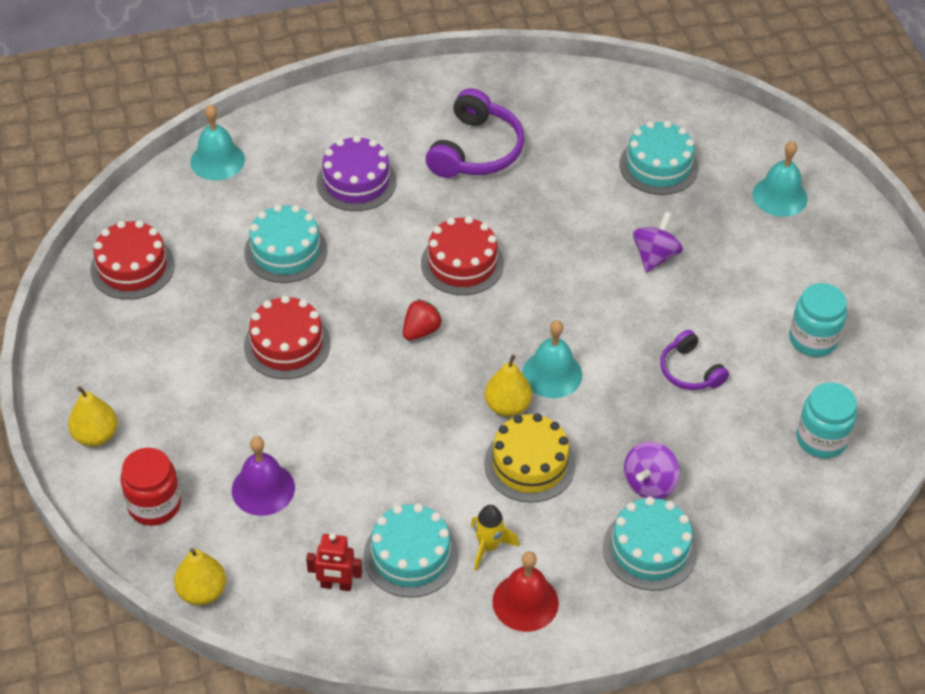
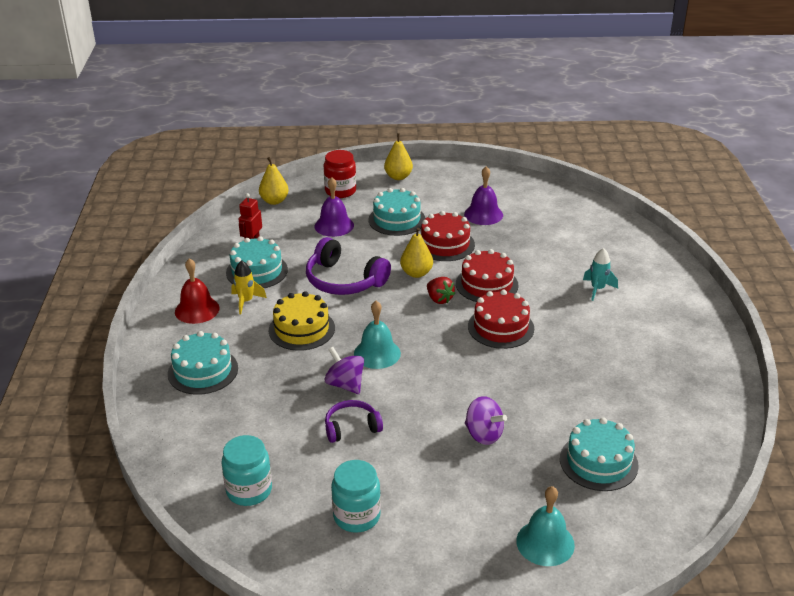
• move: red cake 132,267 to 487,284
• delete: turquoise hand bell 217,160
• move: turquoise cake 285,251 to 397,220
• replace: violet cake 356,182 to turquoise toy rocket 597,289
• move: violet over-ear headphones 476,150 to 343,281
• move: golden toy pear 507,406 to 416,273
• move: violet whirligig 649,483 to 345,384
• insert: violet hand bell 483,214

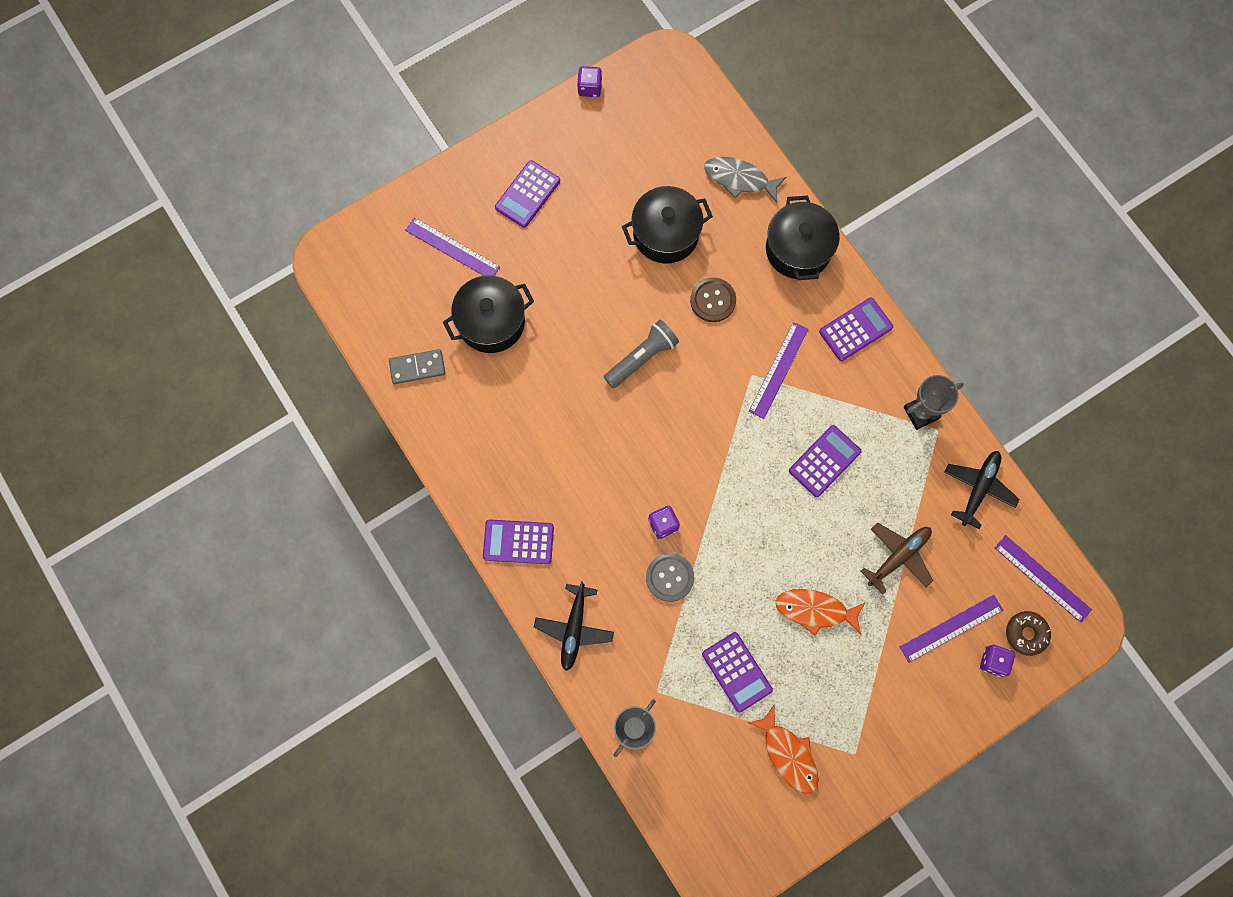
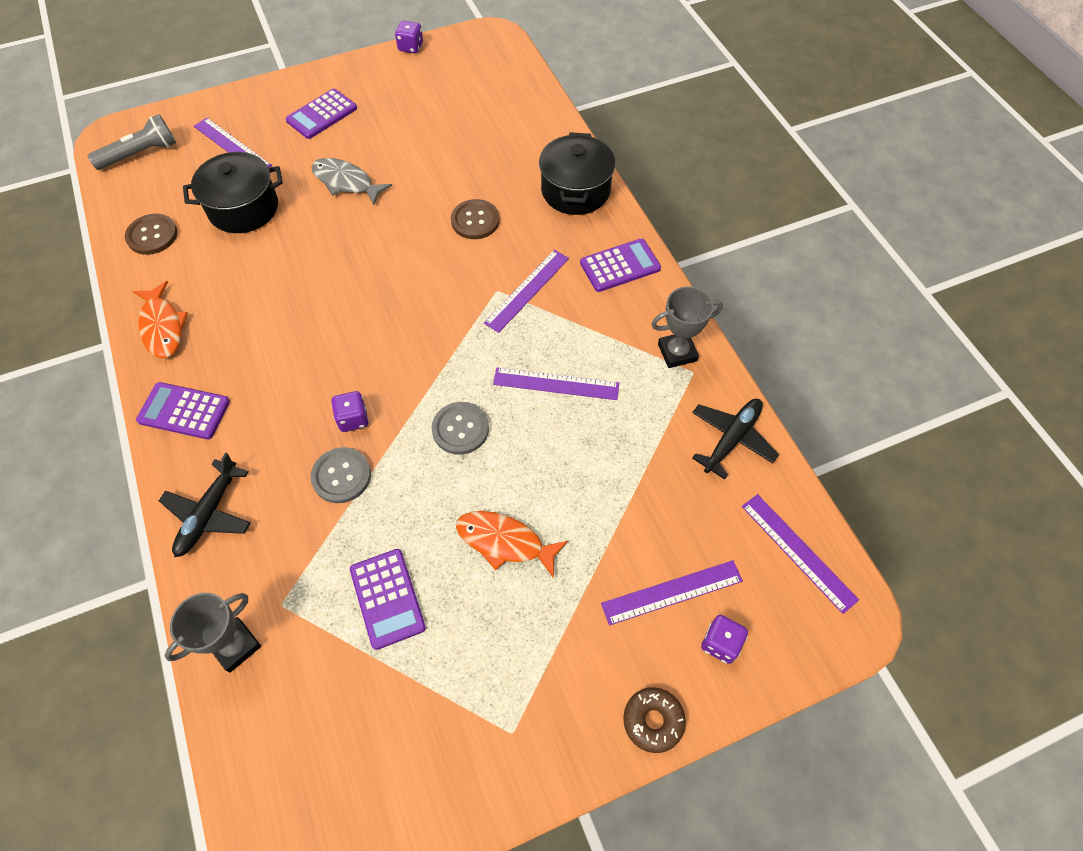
• replace: gray domino tile 417,367 to brown shirt button 152,235
• move: gray torch 642,358 to 140,154
• delete: ebony pot 666,234
• move: gray fish 739,179 to 346,182
• move: bright orange fish 788,754 to 162,327
• replace: violet adding machine 824,461 to violet ruler 556,383
• delete: brown aeroplane 898,557
• move: brown glazed donut 1026,634 to 653,721
• insert: gray shirt button 460,429

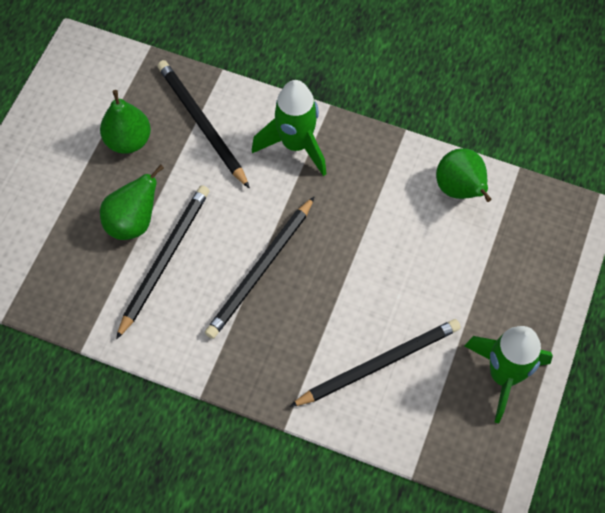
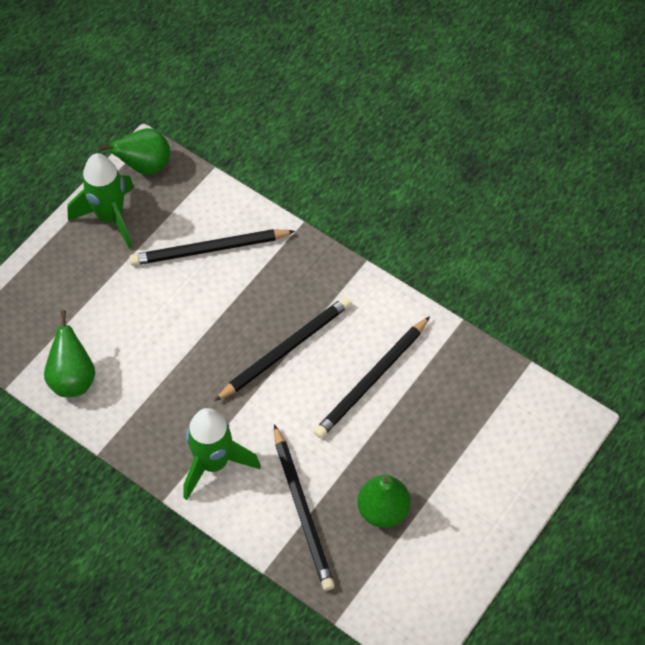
• move: leaf-green toy pear 133,222 to 145,166

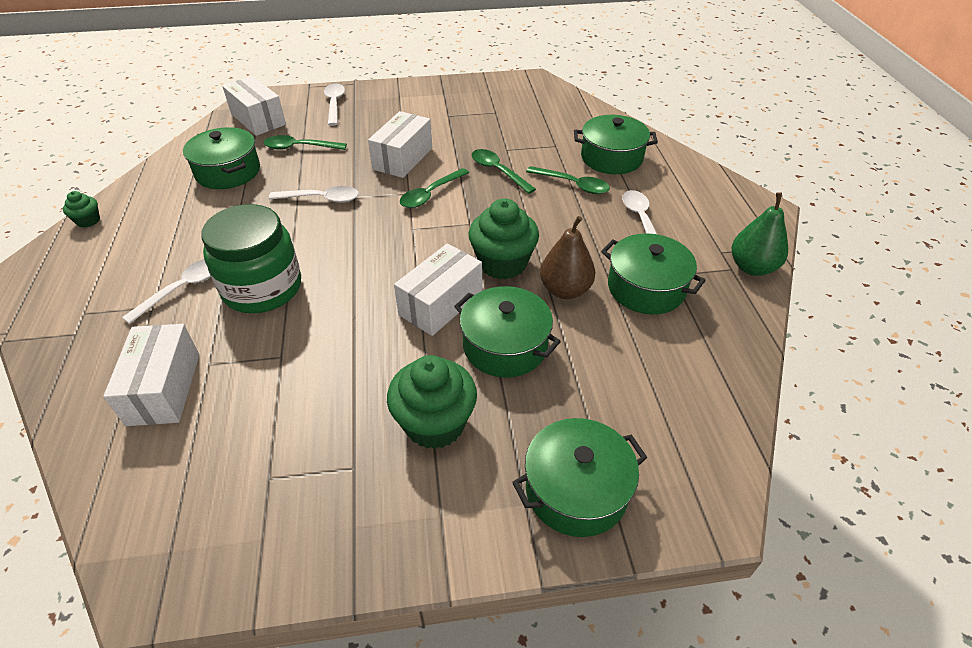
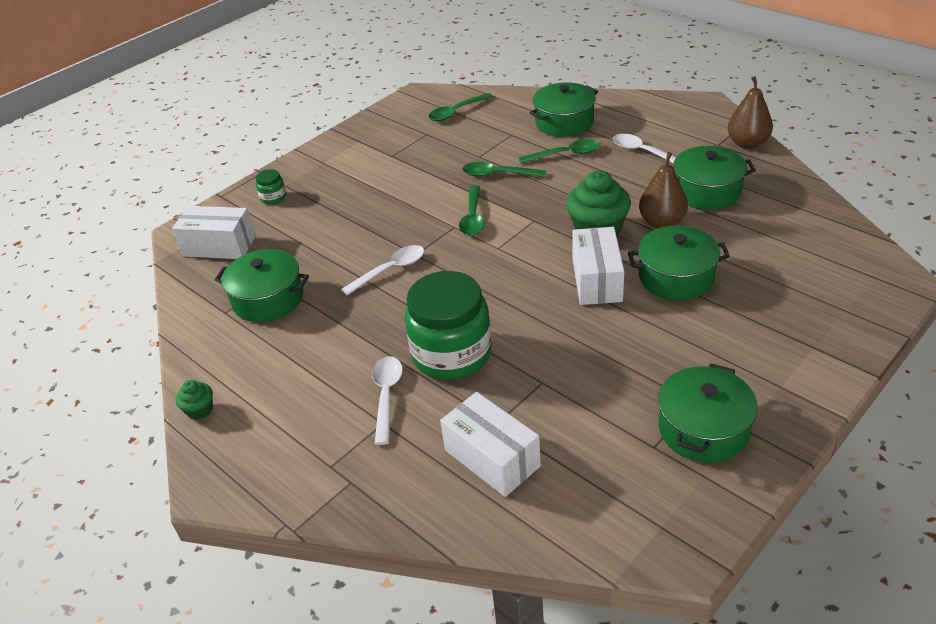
• move: leaf-green teaspoon 300,147 to 456,112
• replace: pure white teaspoon 334,104 to leaf-green jam jar 273,197
• delete: pure white package 403,158
• delete: leaf-green fairy cake 435,423
• move: leaf-green pot 576,490 to 703,429
• recolor: leaf-green toy pear 752,267 to brown toy pear 747,143

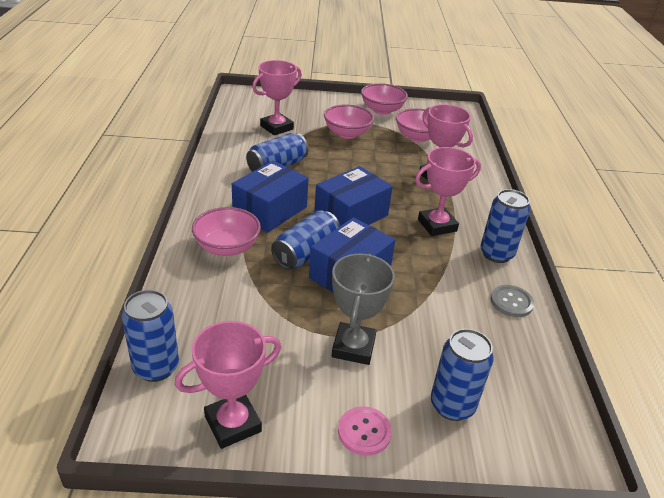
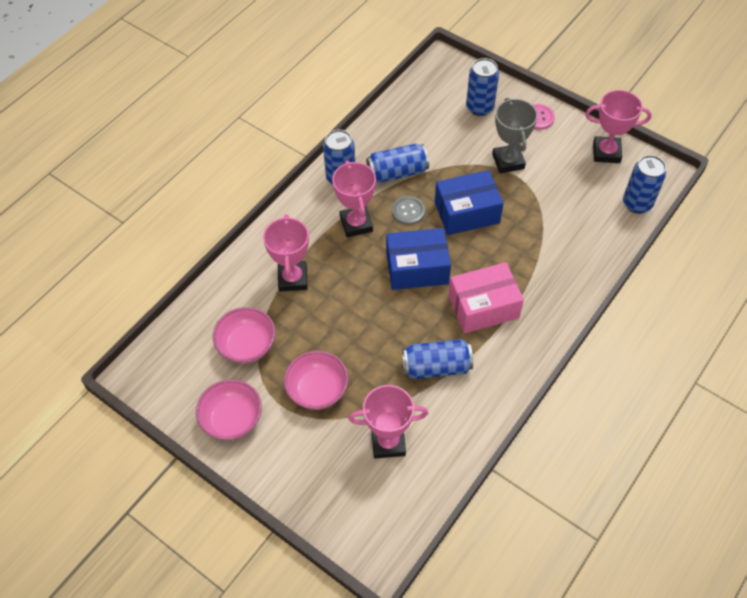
• delete: rosy bowl 227,247
• recolor: blue package 270,210 to rosy package 483,307
• move: blue can 306,253 to 397,172
• rotate: gray prize cup 353,347 = 508,161 60 degrees counterclockwise
• rotate: rosy prize cup 437,225 = 356,224 60 degrees clockwise
• move: gray shirt button 511,302 to 408,211

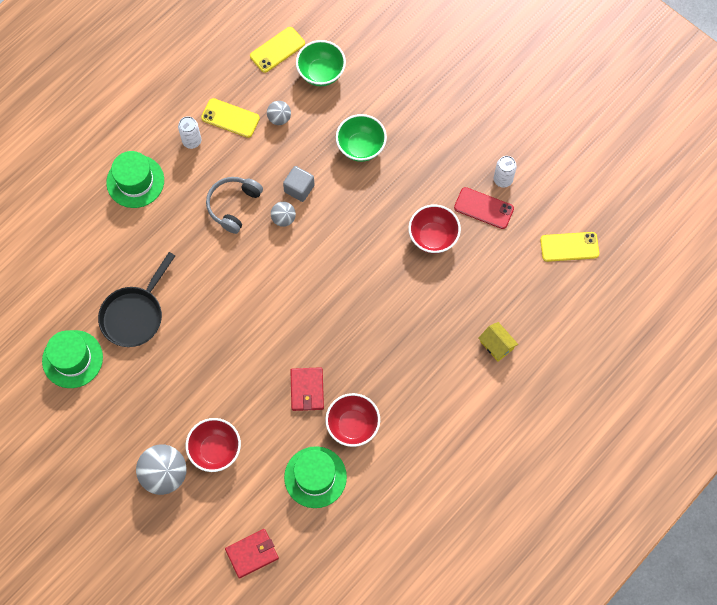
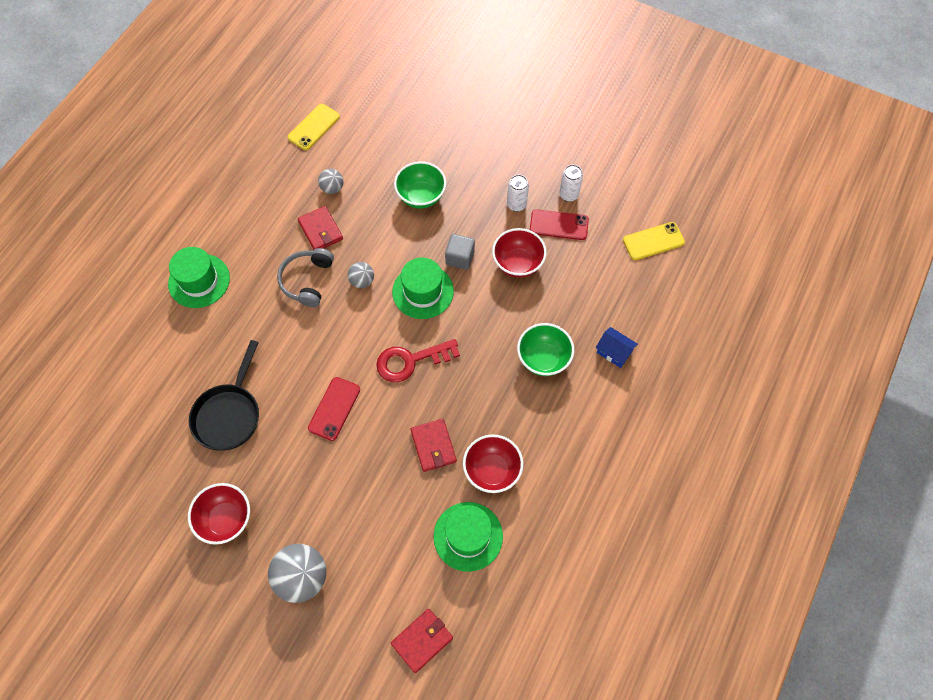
• move: leaf-green top hat 72,359 to 423,291
• move: pure white can 192,141 to 516,205
• move: red bowl 215,450 to 226,519
• delete: golden mobile phone 230,118
• move: gray cube 299,188 to 460,258
• move: leaf-green bowl 321,73 to 543,359
• recolor: golden toy house 496,345 to blue toy house 614,352
• insert: red card wallet 321,230
• insert: red mobile phone 334,409
• insert: red key 411,361

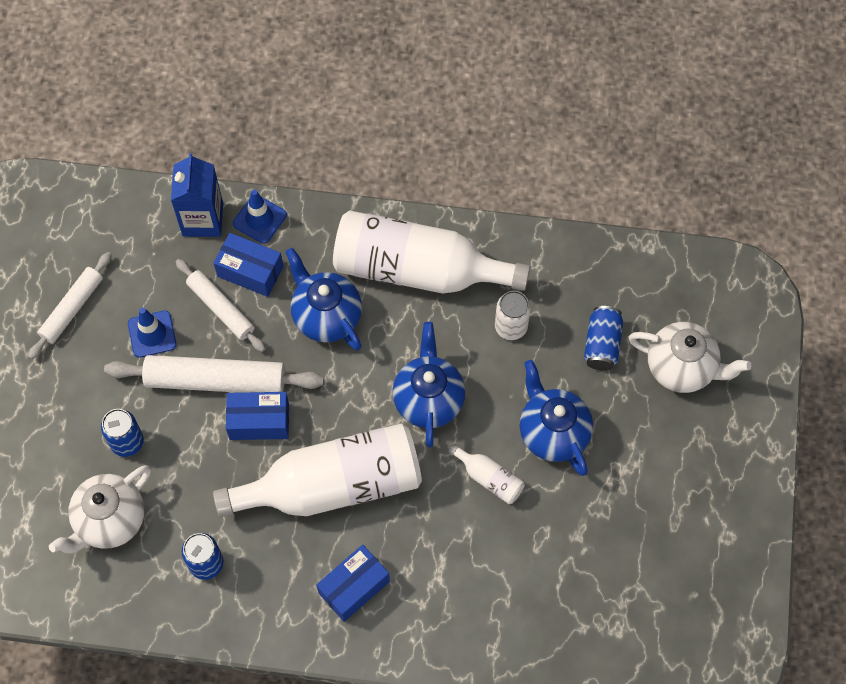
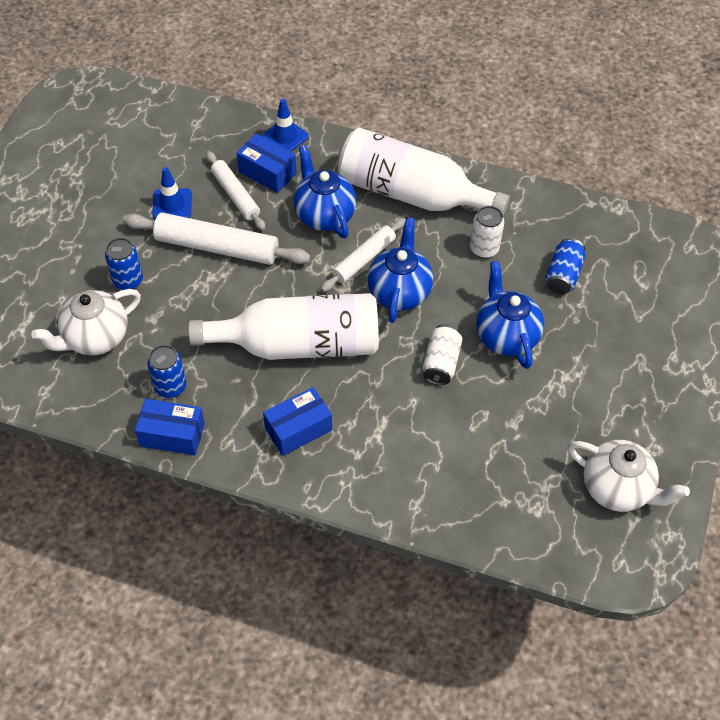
• move: pure white pastry roller 72,308 to 364,259
• delete: blue carton 202,219
• move: blue package 259,421 to 172,435
• replace: pure white bottle 489,478 to pure white can 441,362
• move: pure white china teapot 681,368 to 617,489

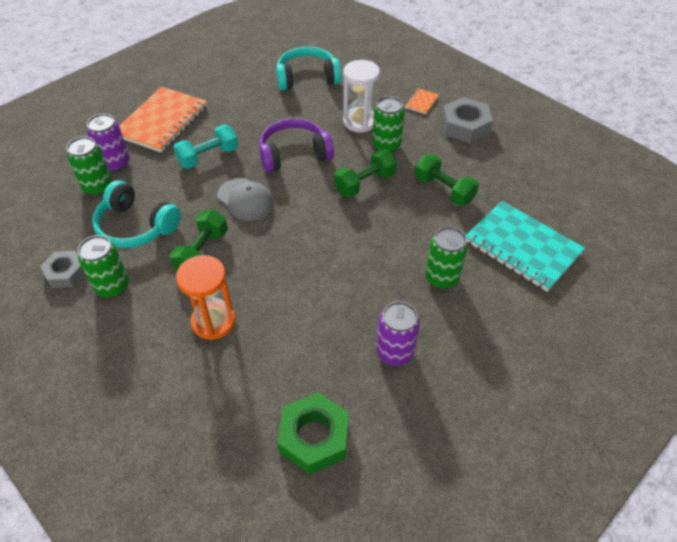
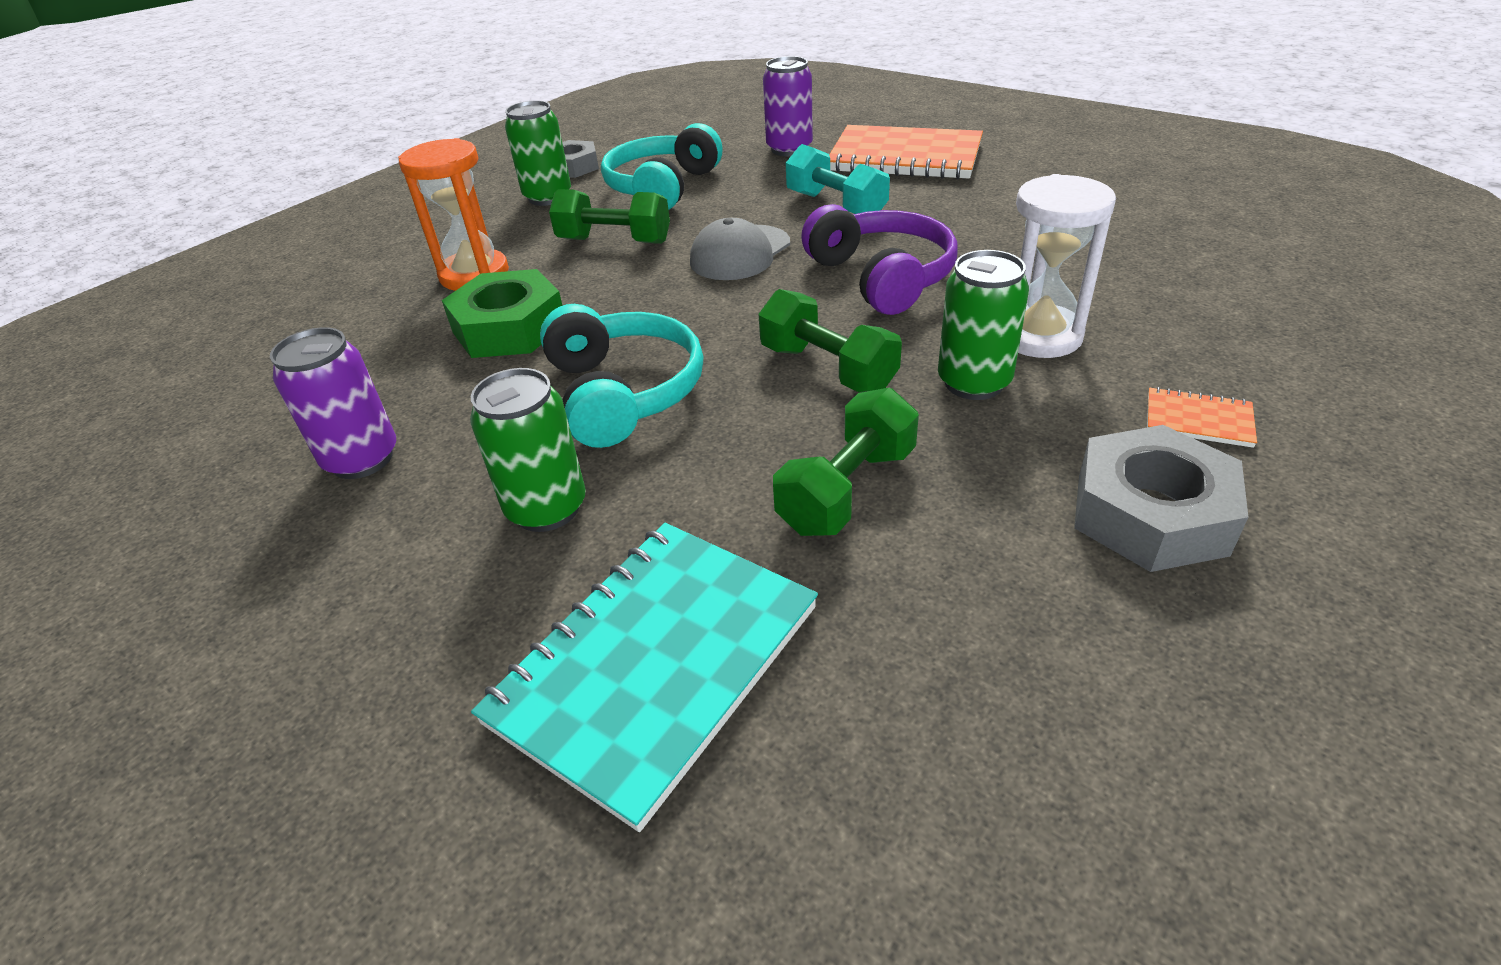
• delete: leaf-green can 98,187
• move: turquoise over-ear headphones 307,78 to 623,393
• move: leaf-green hex nut 314,437 to 509,328

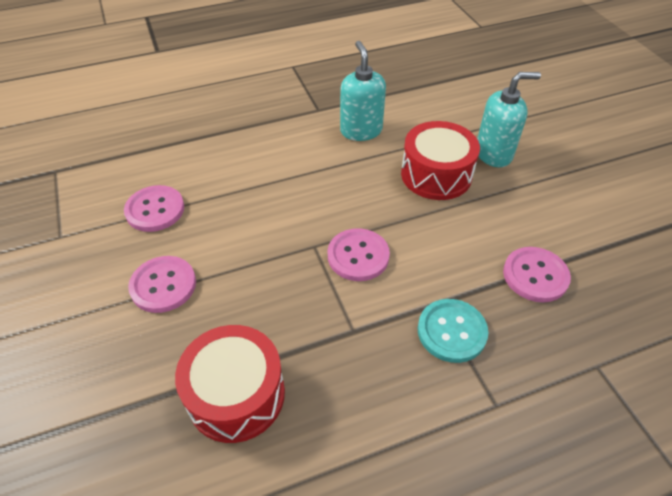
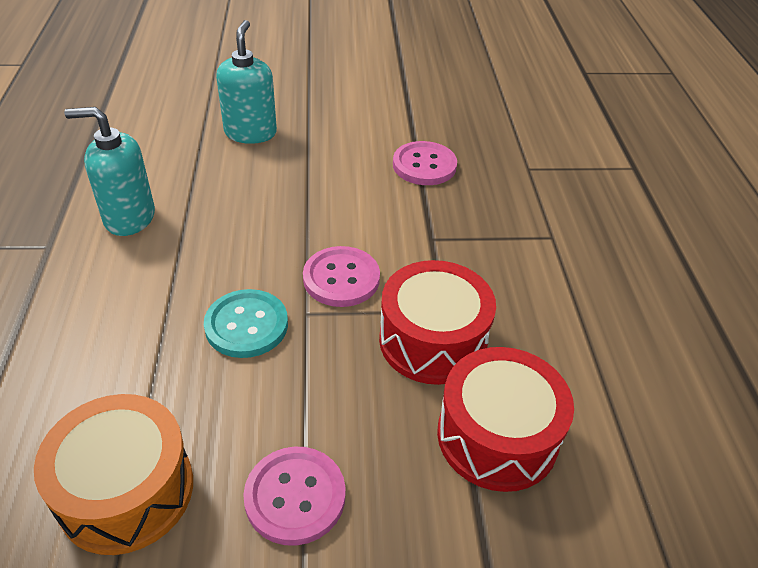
• replace: rosy shirt button 155,210 to bright orange drum 126,490
• move: red drum 436,174 to 432,340
• move: turquoise shirt button 451,331 to 246,325

